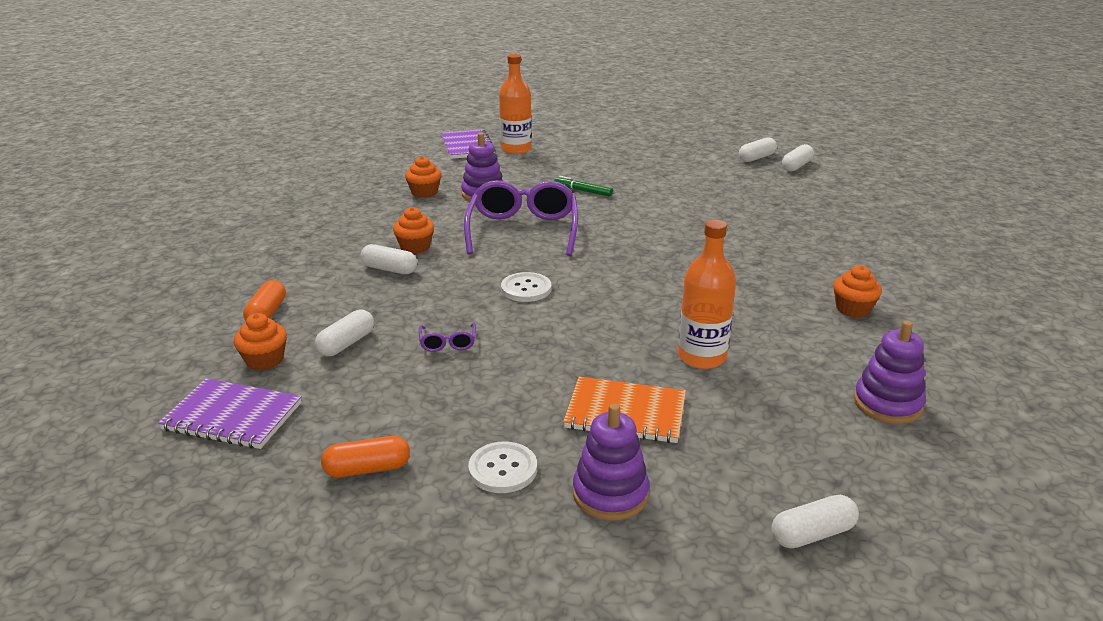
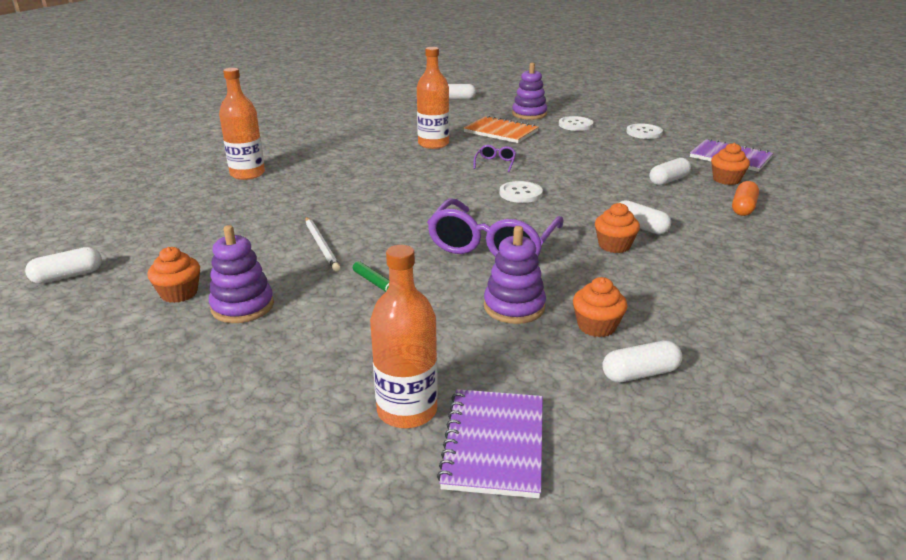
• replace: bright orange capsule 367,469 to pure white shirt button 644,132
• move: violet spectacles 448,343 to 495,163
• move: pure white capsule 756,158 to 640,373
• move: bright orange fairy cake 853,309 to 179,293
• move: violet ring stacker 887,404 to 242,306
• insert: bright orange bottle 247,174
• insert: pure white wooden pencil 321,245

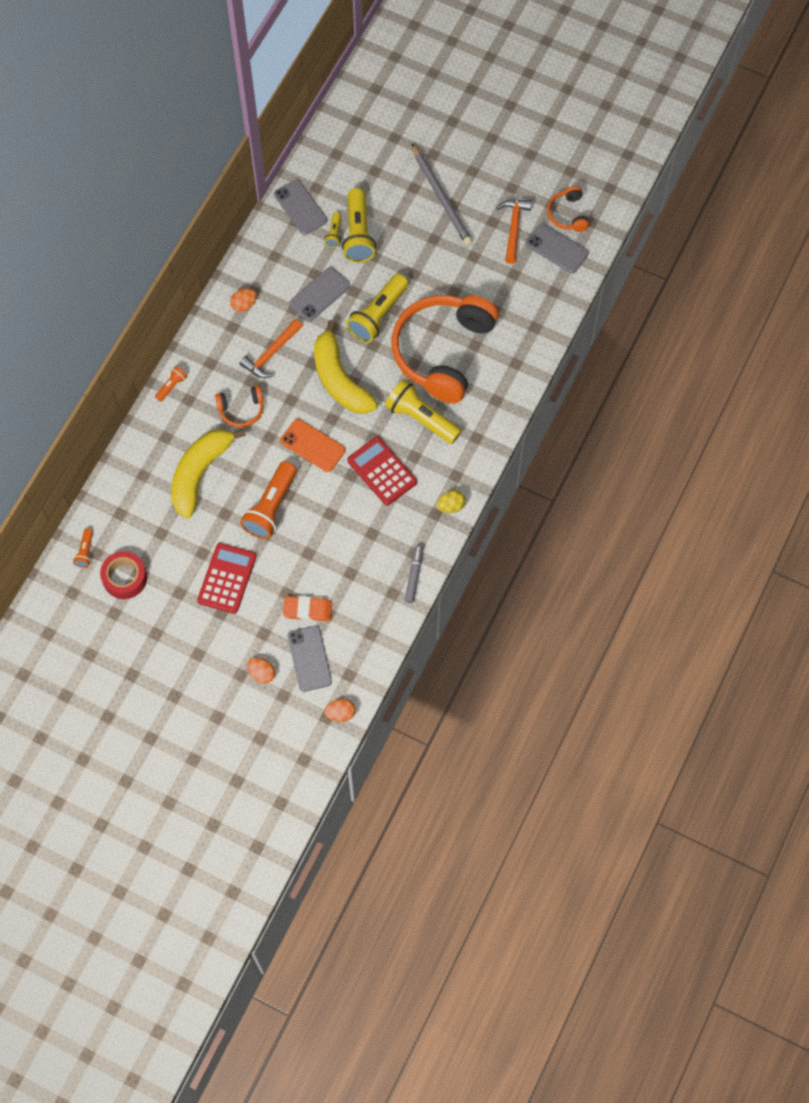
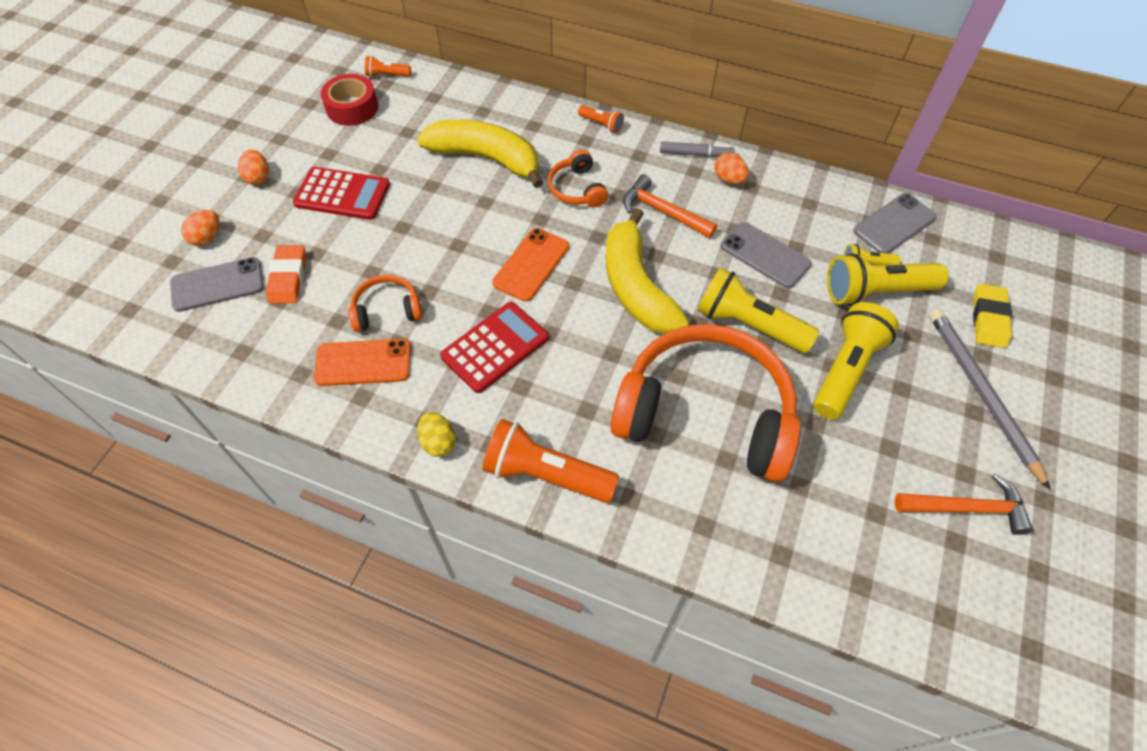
• move: bright orange torch 271,507 to 546,474
• rotate: golden toy banana 339,379 = 636,287 75 degrees counterclockwise
• move: bright orange toy egg 340,713 to 258,177
• move: golden torch 421,418 to 845,370
• move: gray marker 414,575 to 695,154
• rotate: gray wooden pencil 441,197 = 981,394 105 degrees clockwise
• delete: gray mobile phone 557,249
• move: bright orange over-ear headphones 568,214 to 387,310
• insert: bright orange mobile phone 363,363
• insert: golden gum eraser 989,319

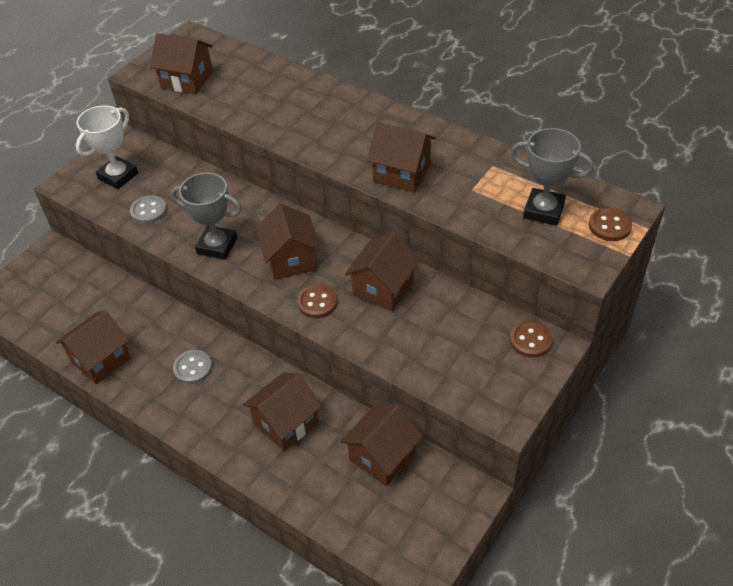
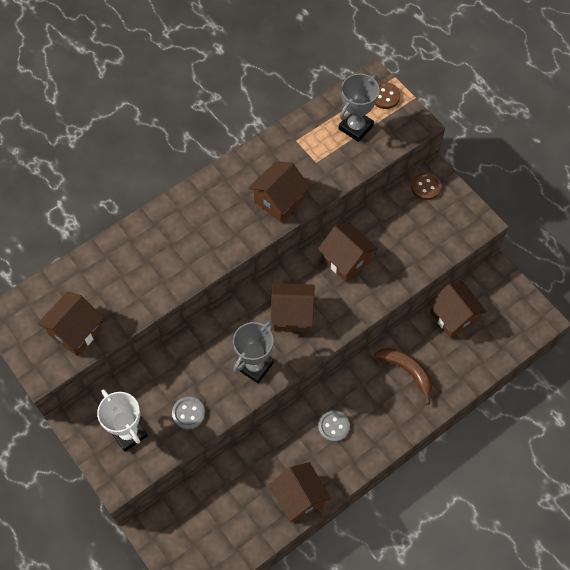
• replace: brown toy house 286,423 to brown toy banana 407,371
• delete: brown shirt button 317,302

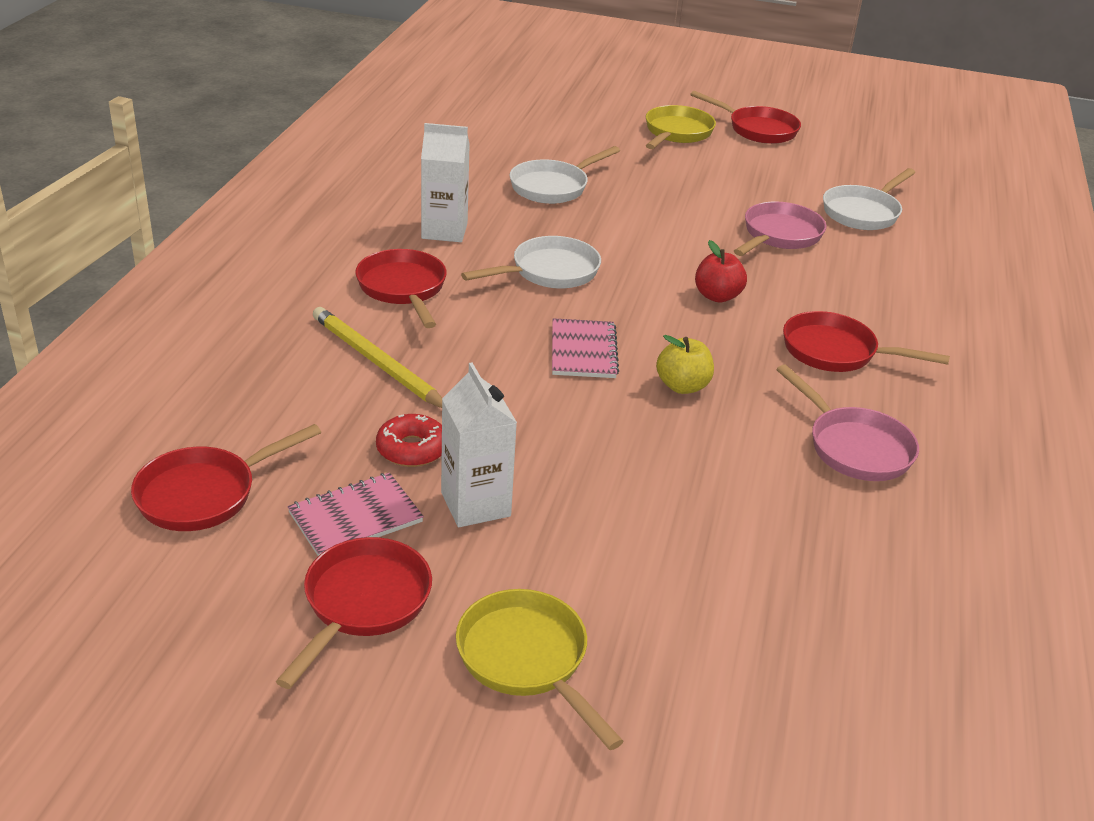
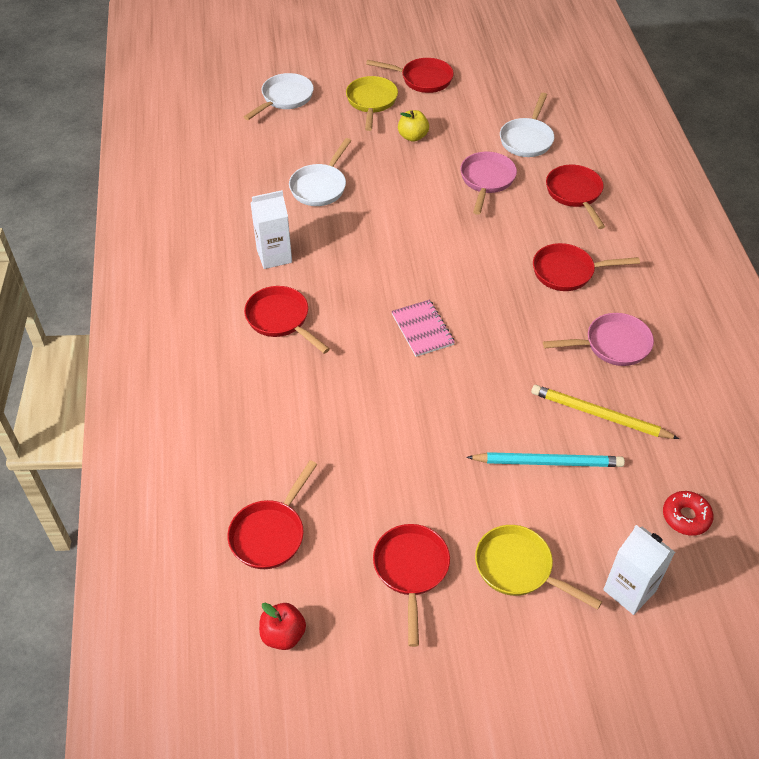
• delete: rosy notebook 355,517
• move: golden wooden pencil 376,362 to 599,415
• move: red glazed donut 412,449 to 686,517
• move: pure white carton 475,504 to 629,590
• move: pure white frying pan 549,272 to 284,98
• move: golden toy apple 682,386 to 413,136
• move: red toy apple 717,296 to 283,635
• rotate: rosy frying pan 854,447 = 612,345 45 degrees counterclockwise
• insert: turquoise wooden pencil 548,462
• insert: red frying pan 575,194

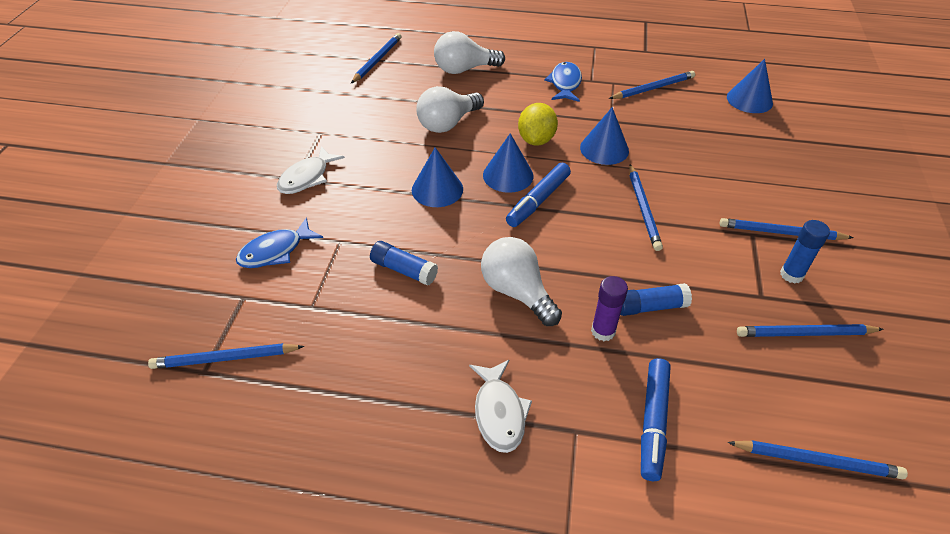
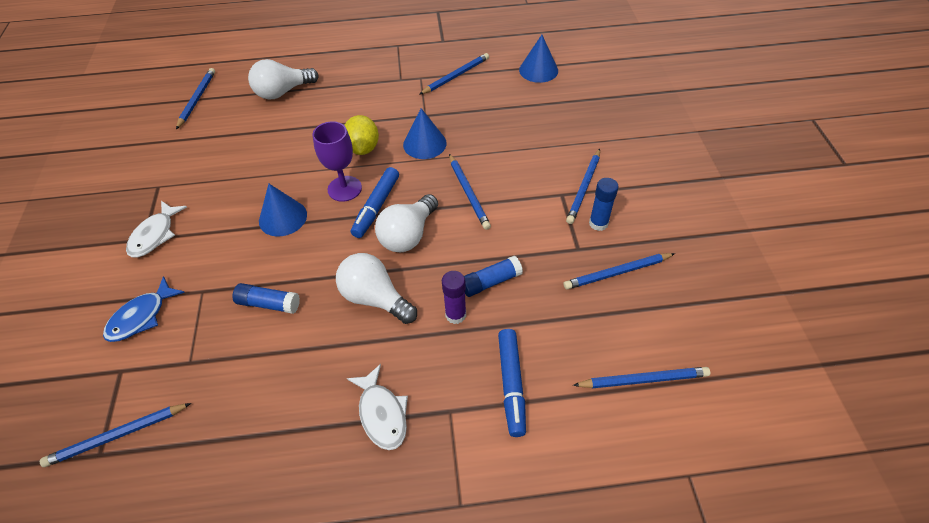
• move: pure white lightbulb 448,123 to 408,235
• replace: blue cone shape 508,175 to violet wine glass 344,189
• delete: blue fish 565,83
• rotate: blue wooden pencil 781,233 = 584,188 60 degrees counterclockwise

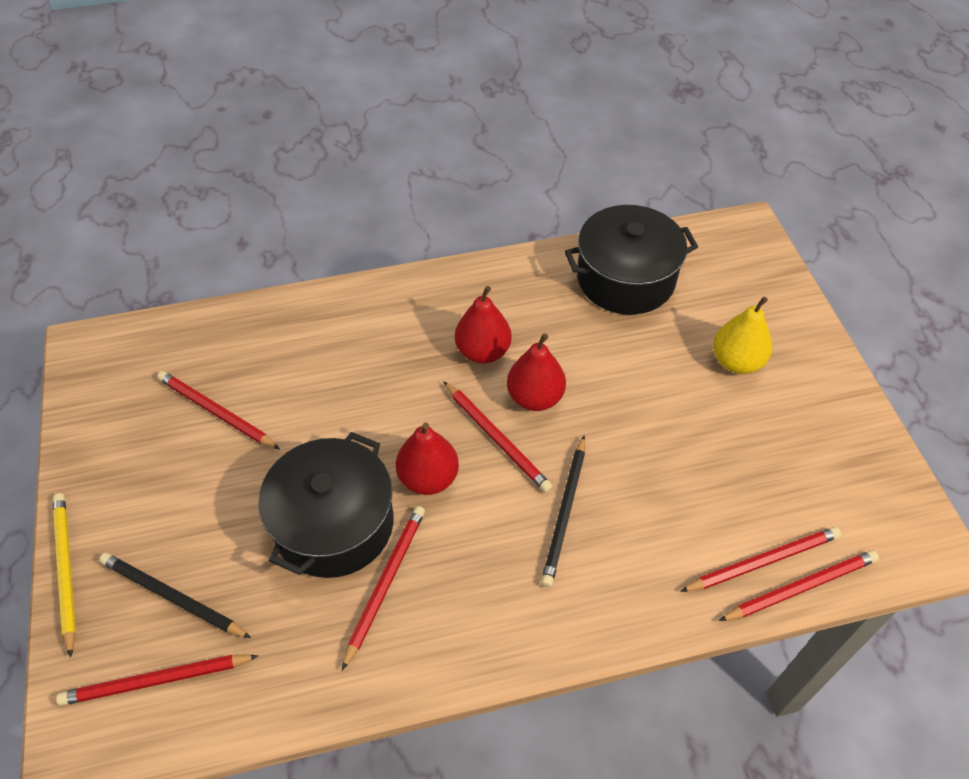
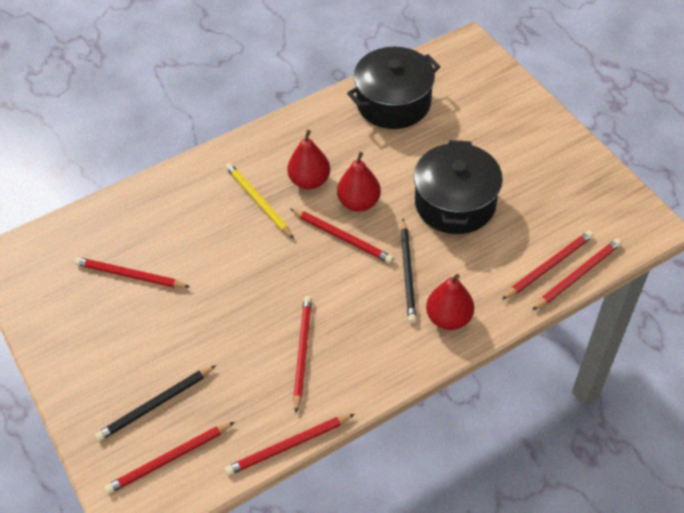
• move: golden wooden pencil 65,570 to 258,201
• rotate: ebony wooden pencil 172,597 = 155,405 45 degrees counterclockwise
• move: ebony pot 334,524 to 455,203
• move: red toy pear 428,478 to 448,318
• delete: golden toy pear 736,362
• insert: red wooden pencil 288,446

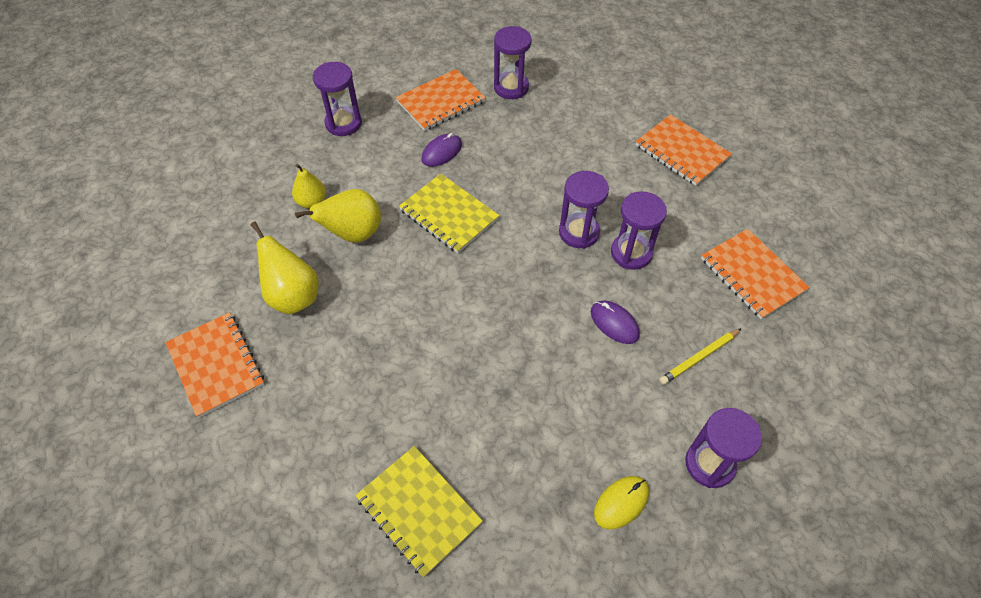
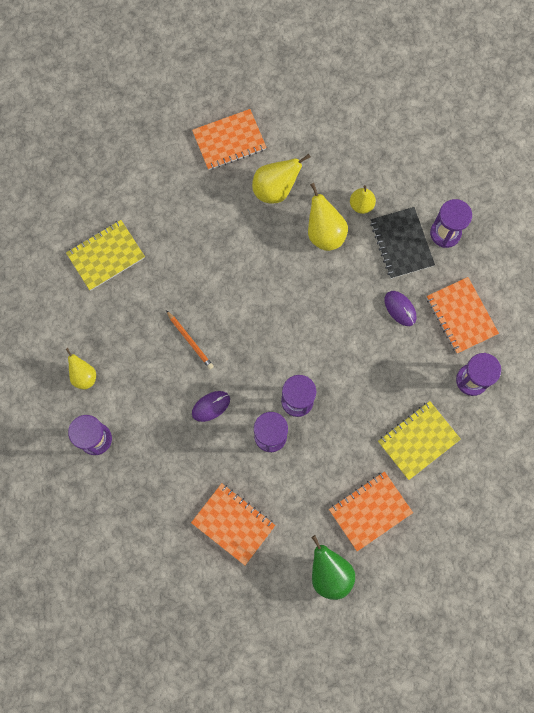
• move: golden notebook 448,215 to 418,440
• replace: golden PC mouse 621,503 to golden toy pear 84,376
• delete: golden wooden pencil 699,358
• rotate: bright orange notebook 752,275 = 233,523 60 degrees clockwise
• insert: bright orange wooden pencil 190,341
• insert: leaf-green toy pear 329,572
• insert: ebony notebook 401,243

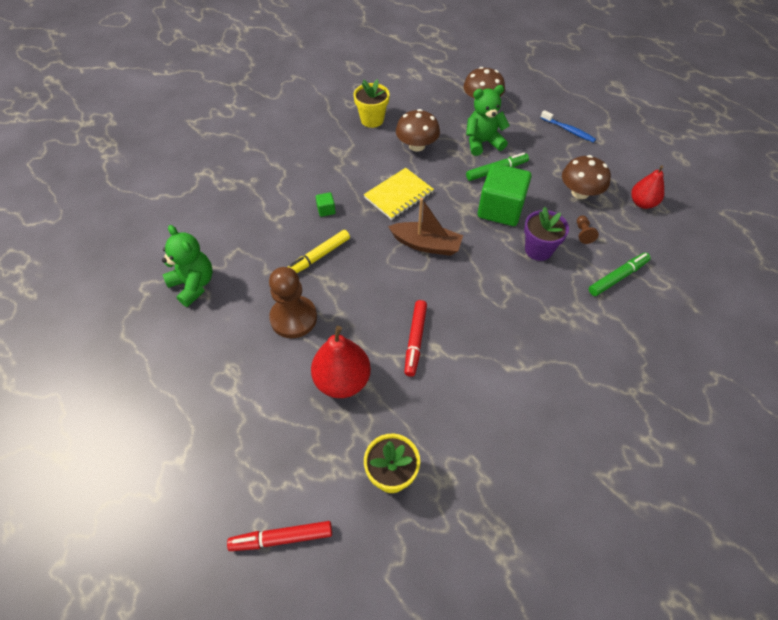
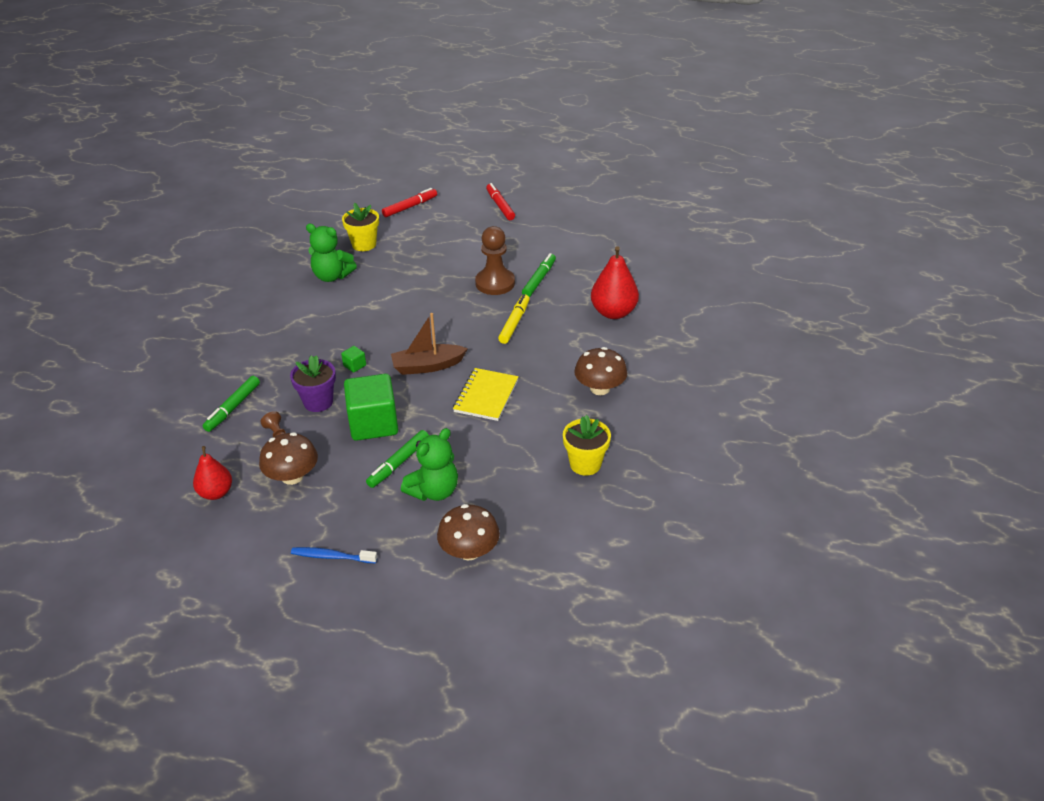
• move: leaf-green teddy 193,285 to 332,276
• move: red toy pear 342,380 to 613,312
• move: leaf-green cube 326,210 to 354,365
• move: brown mushroom 417,145 to 600,388
• move: red marker 415,340 to 500,206
• insert: leaf-green marker 539,279

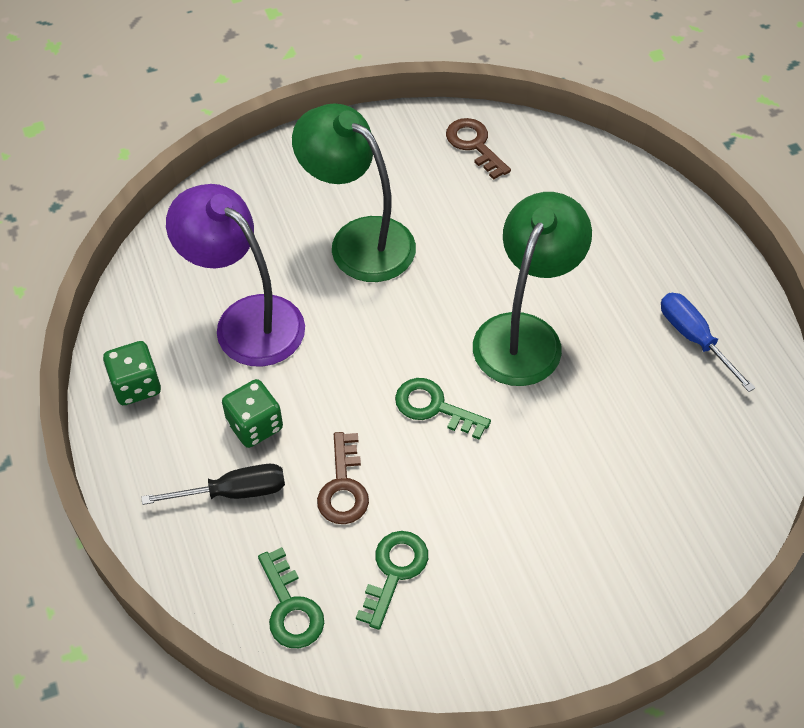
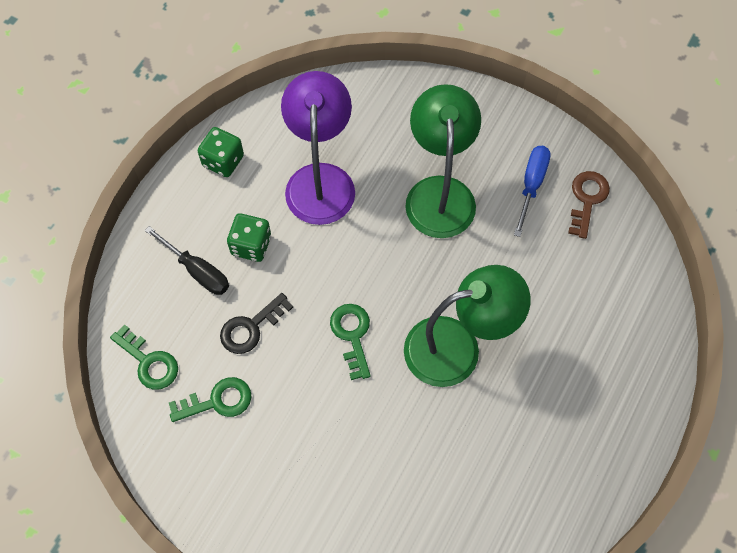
• rotate: leaf-green key 290,607 = 149,362 75 degrees counterclockwise
• recolor: brown key 343,487 to ebony key 251,327
• move: blue screwdriver 694,338 to 531,185

